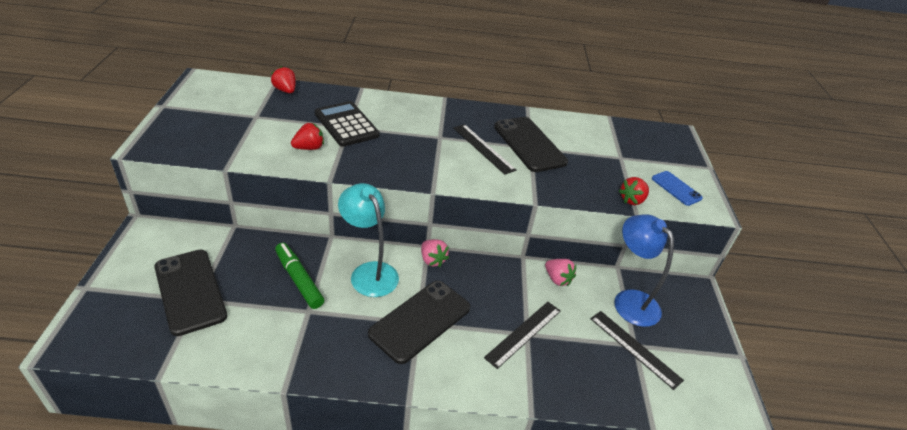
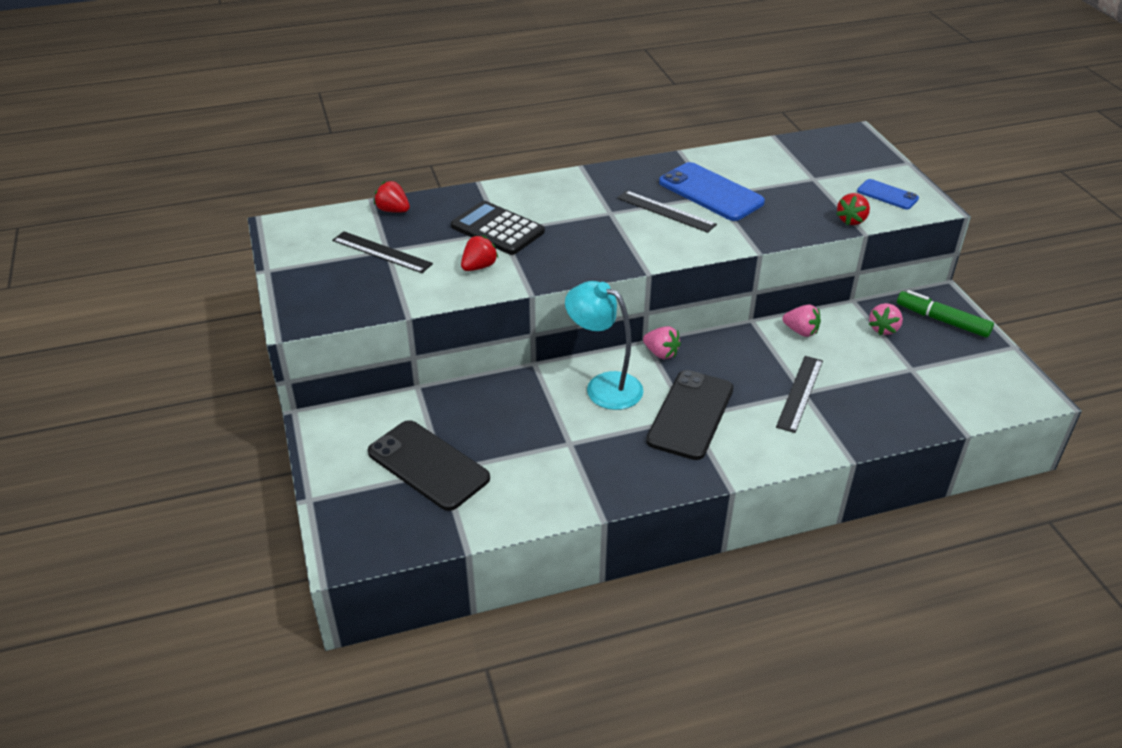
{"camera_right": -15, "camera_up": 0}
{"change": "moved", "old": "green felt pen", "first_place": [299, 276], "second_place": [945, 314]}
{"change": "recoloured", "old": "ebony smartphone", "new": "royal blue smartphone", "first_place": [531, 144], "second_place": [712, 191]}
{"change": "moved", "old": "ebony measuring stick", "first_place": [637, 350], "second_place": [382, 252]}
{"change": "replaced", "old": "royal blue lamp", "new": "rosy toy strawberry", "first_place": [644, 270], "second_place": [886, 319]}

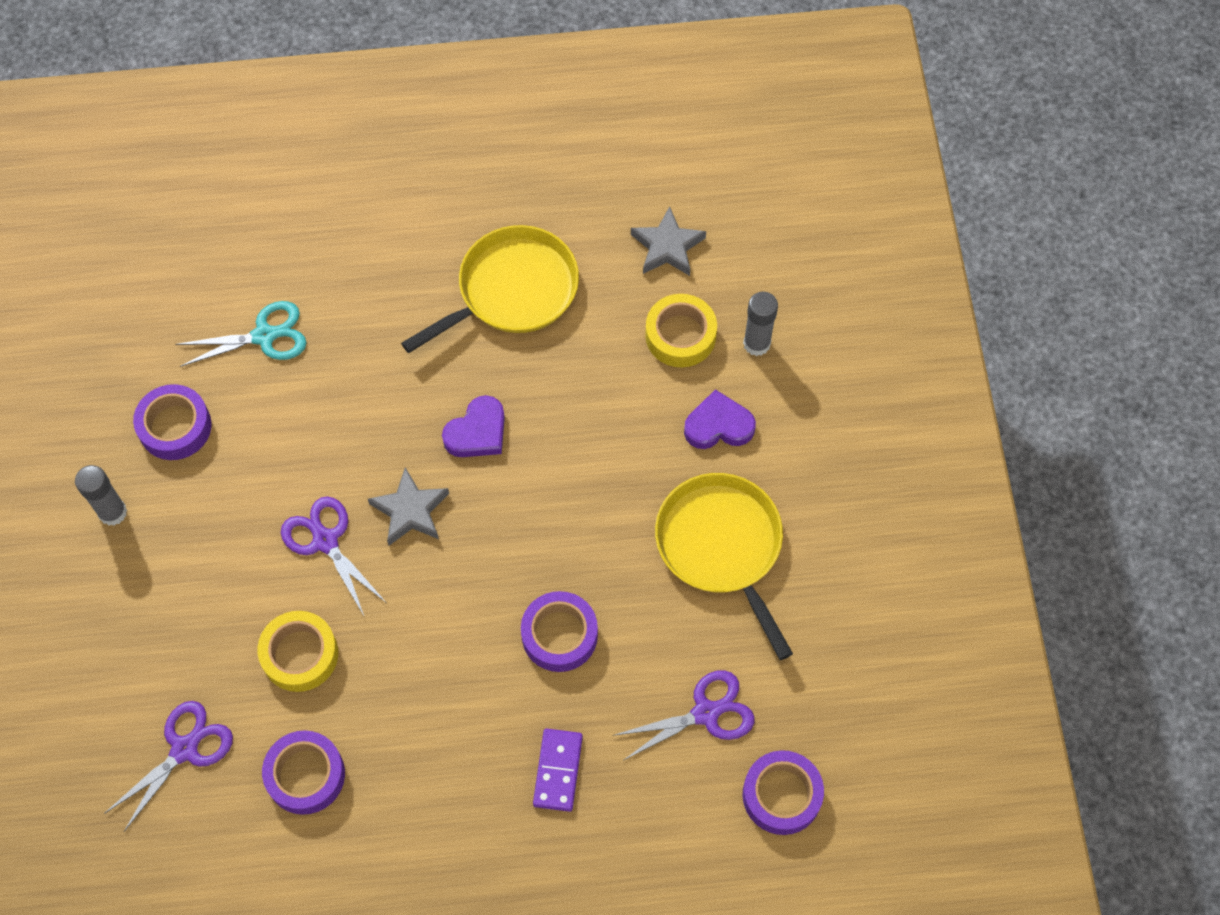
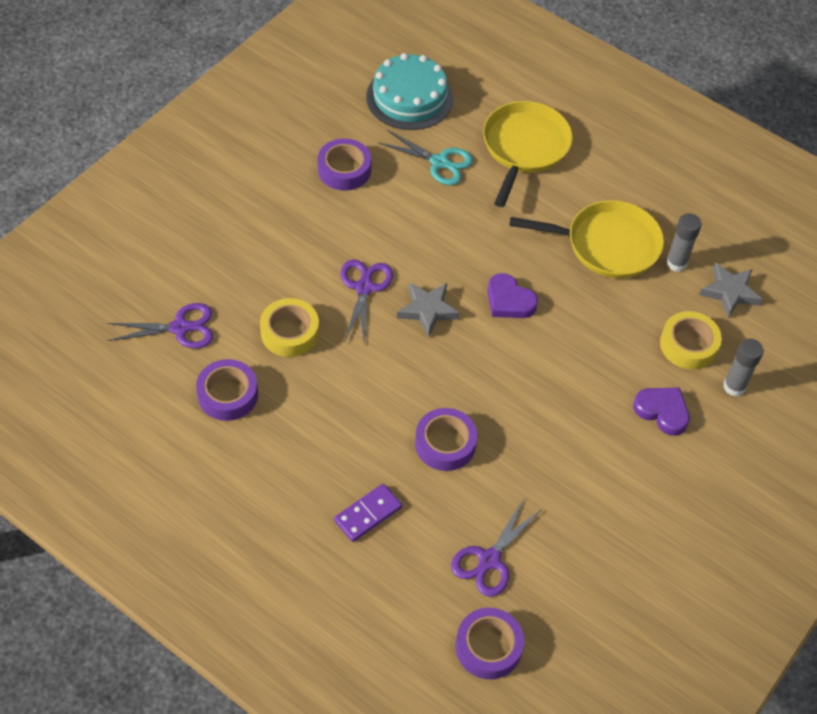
{"camera_right": 40, "camera_up": -10}
{"change": "moved", "old": "ash-grey stick of glue", "first_place": [101, 495], "second_place": [684, 242]}
{"change": "turned", "old": "purple heart shape", "first_place": [473, 426], "second_place": [512, 295], "degrees": 45}
{"change": "turned", "old": "purple pair of scissors", "first_place": [685, 715], "second_place": [497, 547], "degrees": 105}
{"change": "moved", "old": "golden pan", "first_place": [724, 566], "second_place": [528, 154]}
{"change": "added", "new": "teal layer cake", "second_place": [409, 91]}

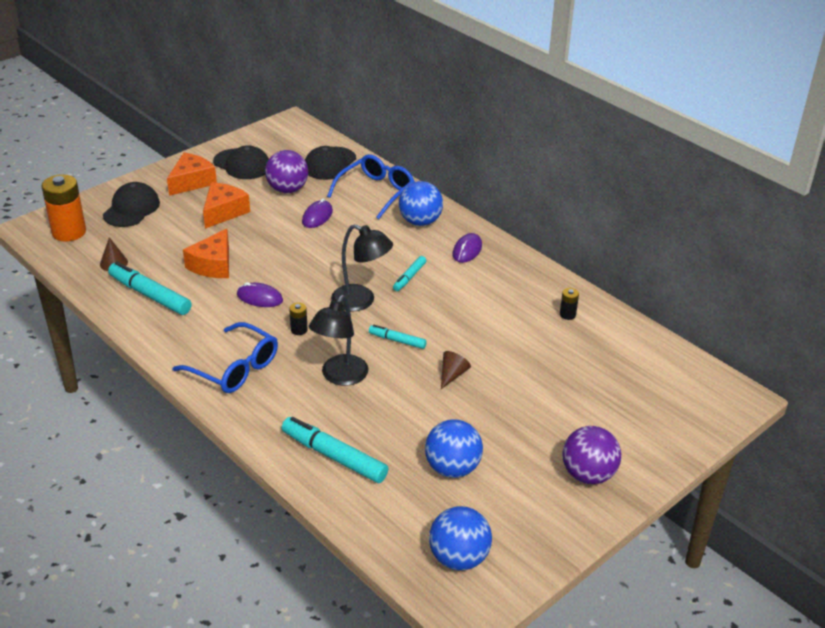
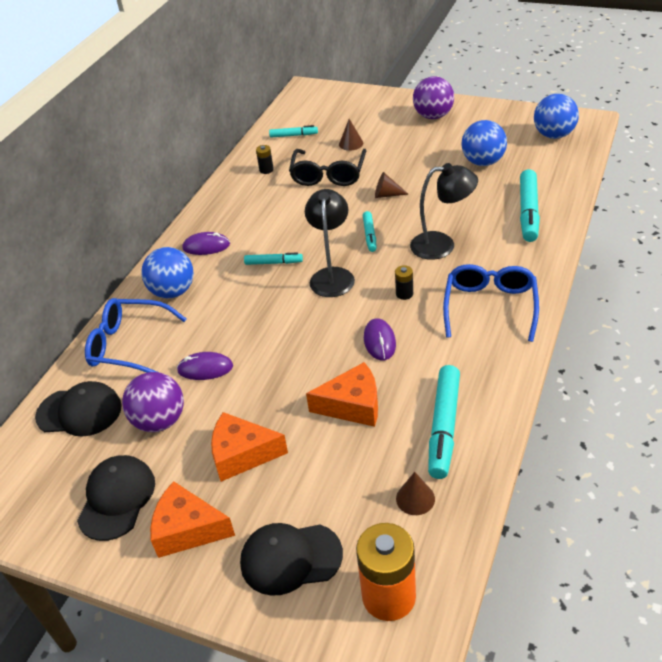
{"camera_right": -110, "camera_up": 5}
{"change": "added", "new": "teal felt pen", "second_place": [293, 131]}
{"change": "added", "new": "ebony glasses", "second_place": [328, 167]}
{"change": "added", "new": "russet cone shape", "second_place": [351, 135]}

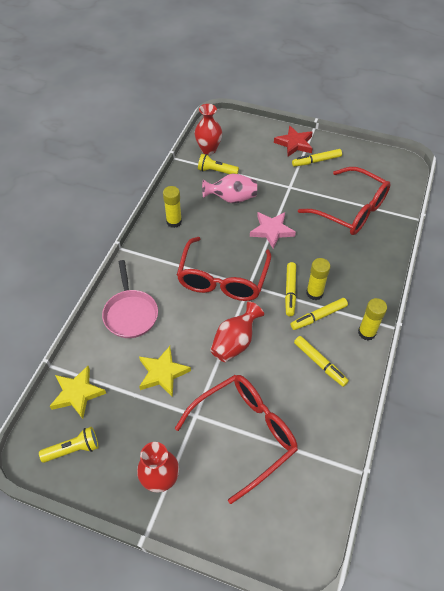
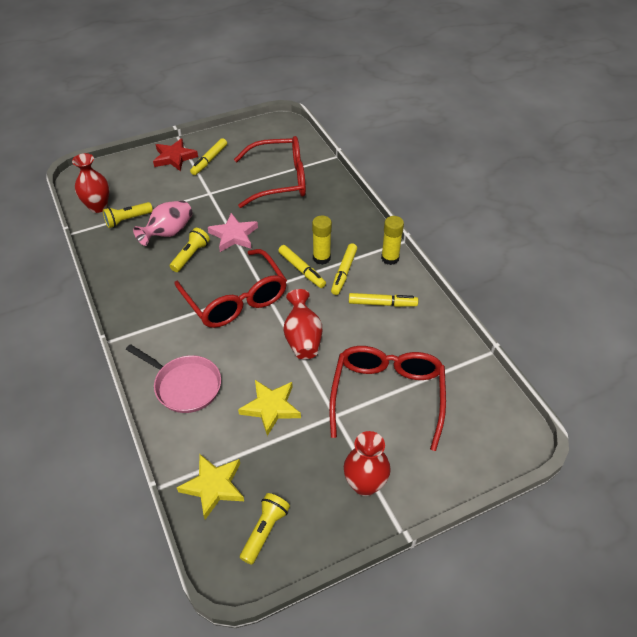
{"camera_right": -45, "camera_up": -5}
{"change": "removed", "old": "golden stick of glue", "first_place": [172, 207]}
{"change": "added", "new": "golden pocket torch", "second_place": [190, 250]}

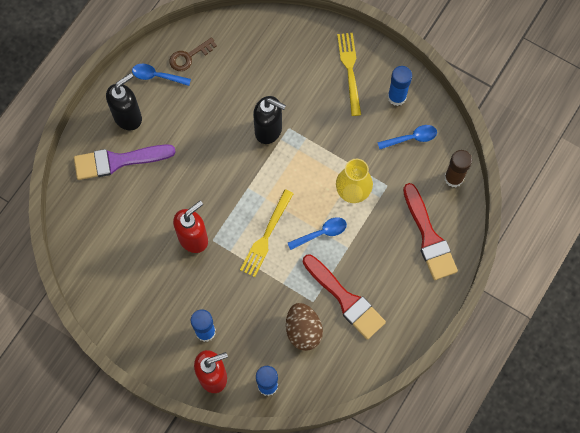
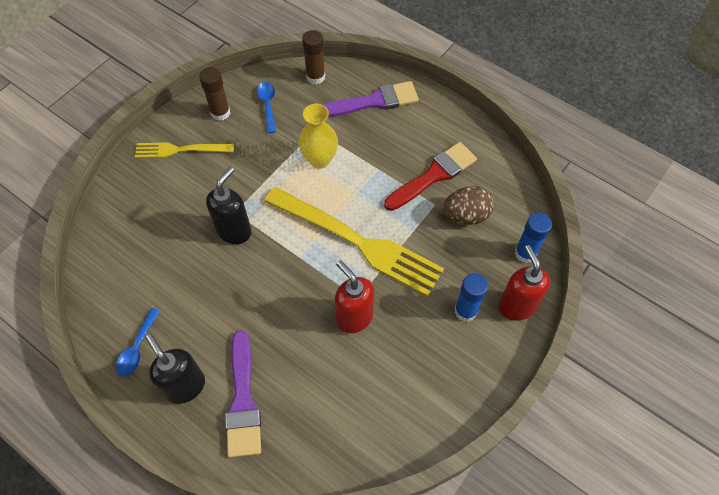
{"camera_right": -85, "camera_up": -10}
{"change": "removed", "old": "russet key", "first_place": [193, 54]}
{"change": "resized", "old": "golden table fork", "first_place": [267, 233], "second_place": [354, 242], "factor": 1.85}
{"change": "removed", "old": "royal blue teaspoon", "first_place": [317, 233]}
{"change": "recoloured", "old": "royal blue stick of glue", "new": "russet stick of glue", "first_place": [400, 86], "second_place": [214, 94]}
{"change": "recoloured", "old": "red paint brush", "new": "purple paint brush", "first_place": [430, 231], "second_place": [371, 99]}

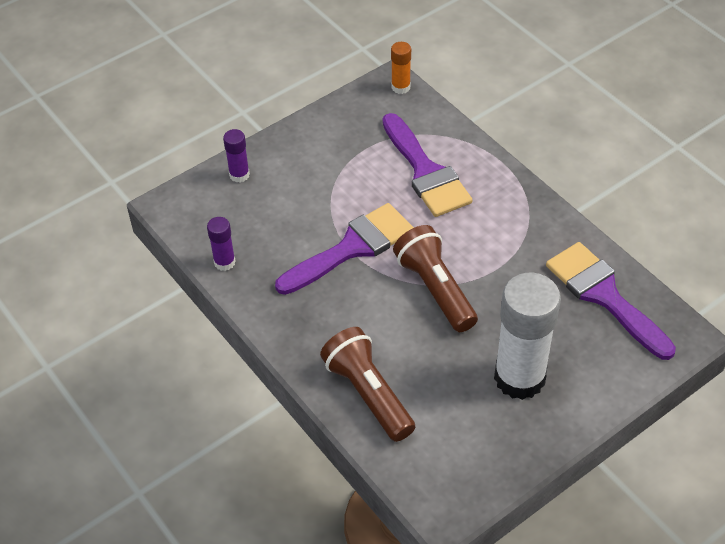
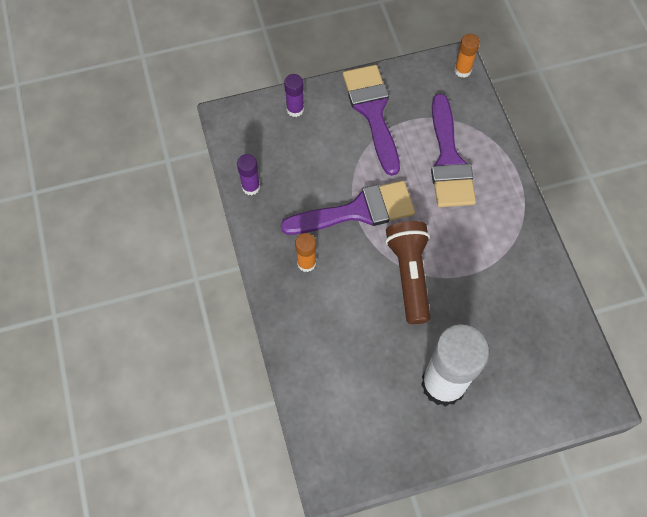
{"camera_right": 20, "camera_up": 15}
{"change": "removed", "old": "russet pocket torch", "first_place": [367, 384]}
{"change": "moved", "old": "purple paint brush", "first_place": [611, 301], "second_place": [371, 120]}
{"change": "added", "new": "bright orange stick of glue", "second_place": [305, 252]}

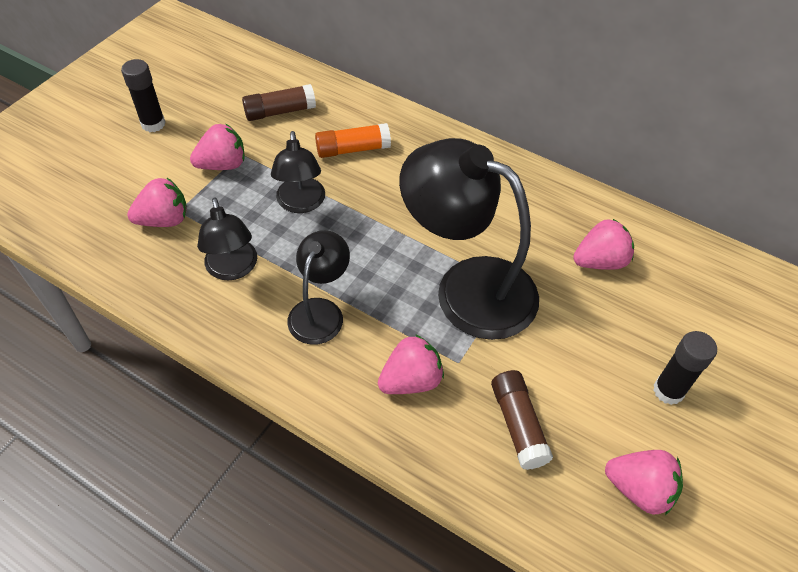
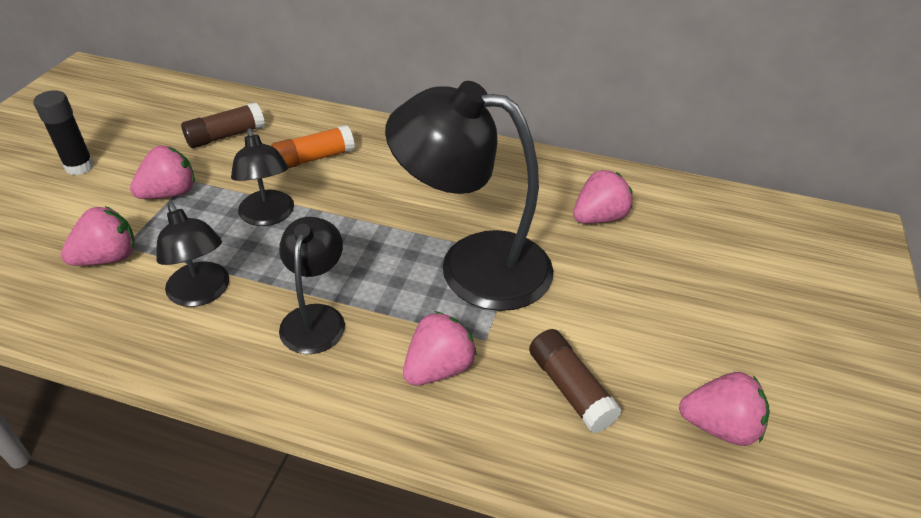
{"camera_right": -15, "camera_up": -10}
{"change": "removed", "old": "ebony stick of glue", "first_place": [685, 368]}

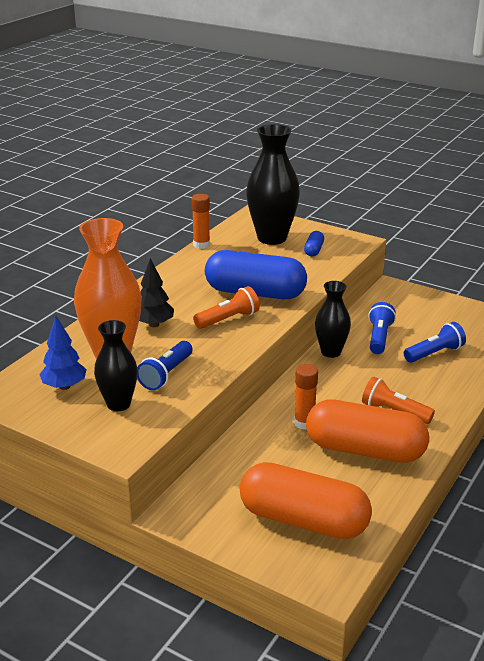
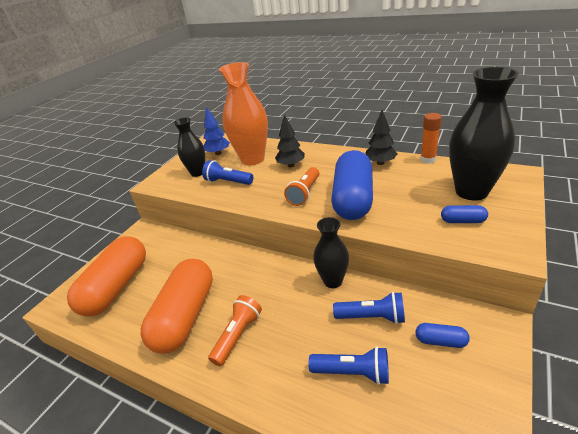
{"camera_right": 90, "camera_up": 5}
{"change": "turned", "old": "bright orange pocket torch", "first_place": [226, 307], "second_place": [301, 186], "degrees": 60}
{"change": "removed", "old": "bright orange stick of glue", "first_place": [306, 397]}
{"change": "turned", "old": "royal blue pocket torch", "first_place": [435, 342], "second_place": [348, 365], "degrees": -45}
{"change": "added", "new": "ebony fir tree", "second_place": [381, 137]}
{"change": "added", "new": "royal blue pill", "second_place": [442, 335]}

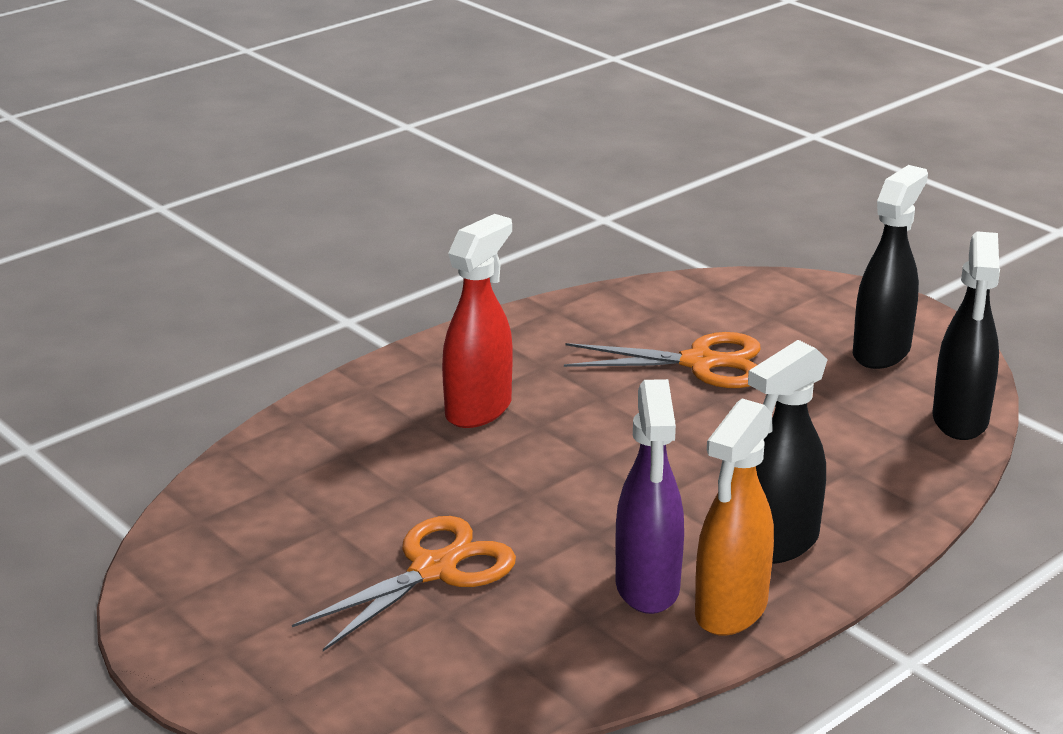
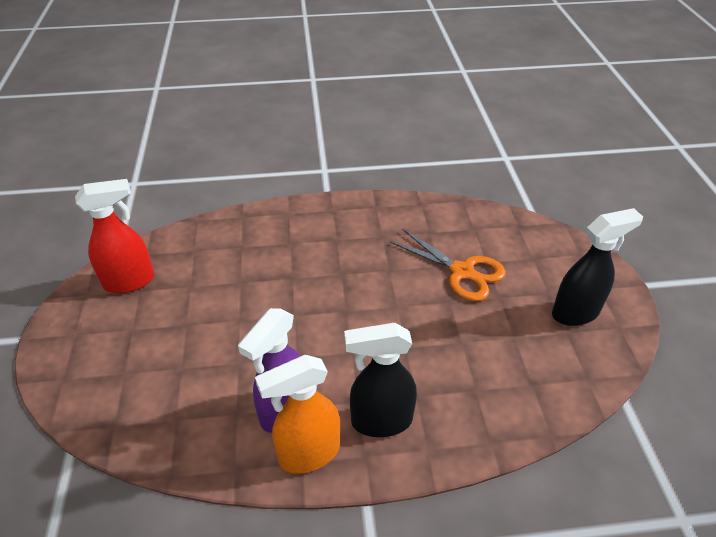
{"camera_right": 35, "camera_up": 15}
{"change": "removed", "old": "bright orange pair of scissors", "first_place": [404, 583]}
{"change": "moved", "old": "red sprayer", "first_place": [477, 321], "second_place": [114, 236]}
{"change": "removed", "old": "ebony sprayer", "first_place": [966, 335]}

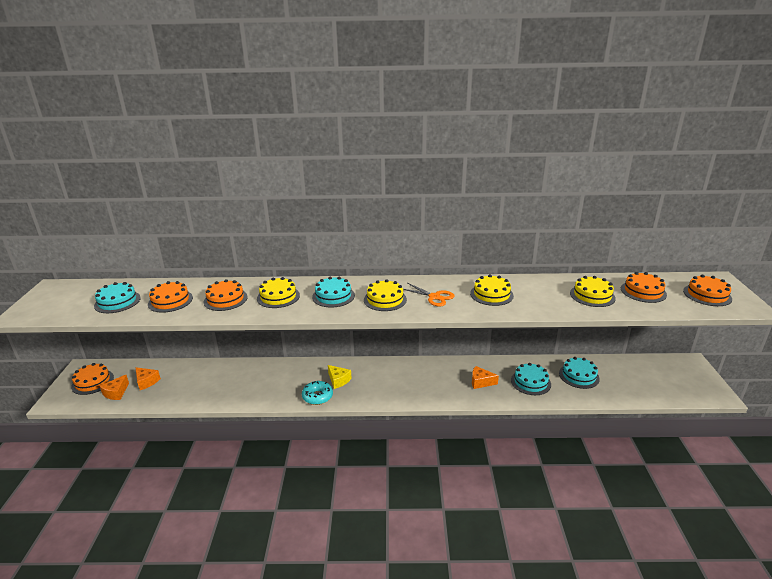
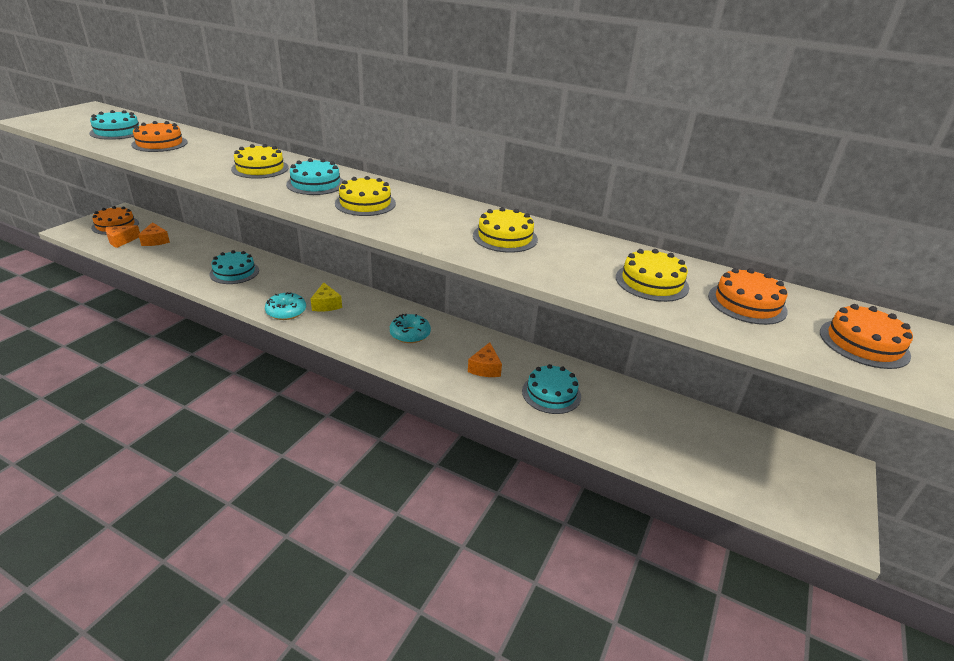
{"camera_right": 25, "camera_up": 5}
{"change": "removed", "old": "bright orange layer cake", "first_place": [225, 295]}
{"change": "removed", "old": "bright orange pair of scissors", "first_place": [429, 295]}
{"change": "turned", "old": "bright orange cheese", "first_place": [485, 377], "second_place": [485, 359], "degrees": -120}
{"change": "moved", "old": "teal layer cake", "first_place": [579, 373], "second_place": [234, 267]}
{"change": "added", "new": "teal doughnut", "second_place": [410, 328]}

